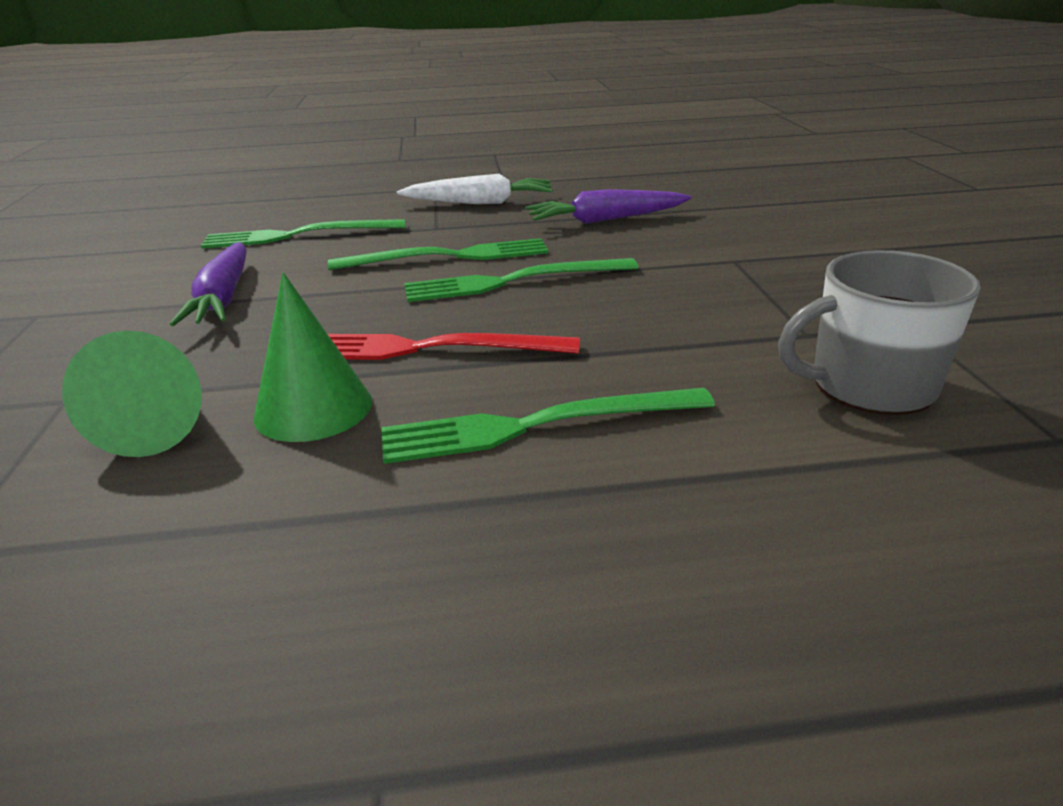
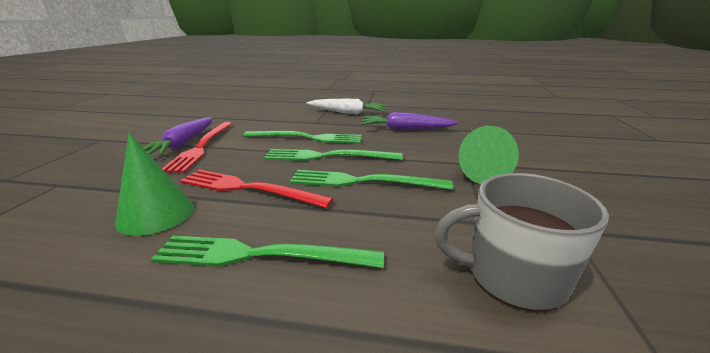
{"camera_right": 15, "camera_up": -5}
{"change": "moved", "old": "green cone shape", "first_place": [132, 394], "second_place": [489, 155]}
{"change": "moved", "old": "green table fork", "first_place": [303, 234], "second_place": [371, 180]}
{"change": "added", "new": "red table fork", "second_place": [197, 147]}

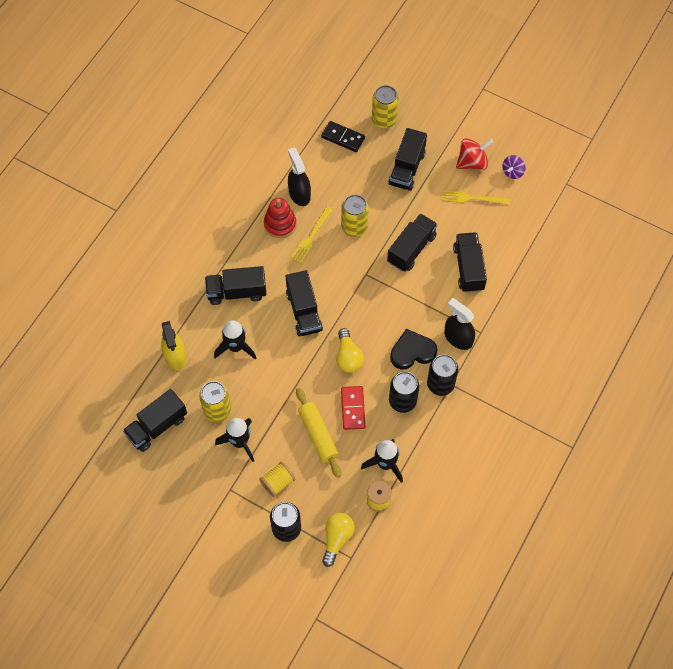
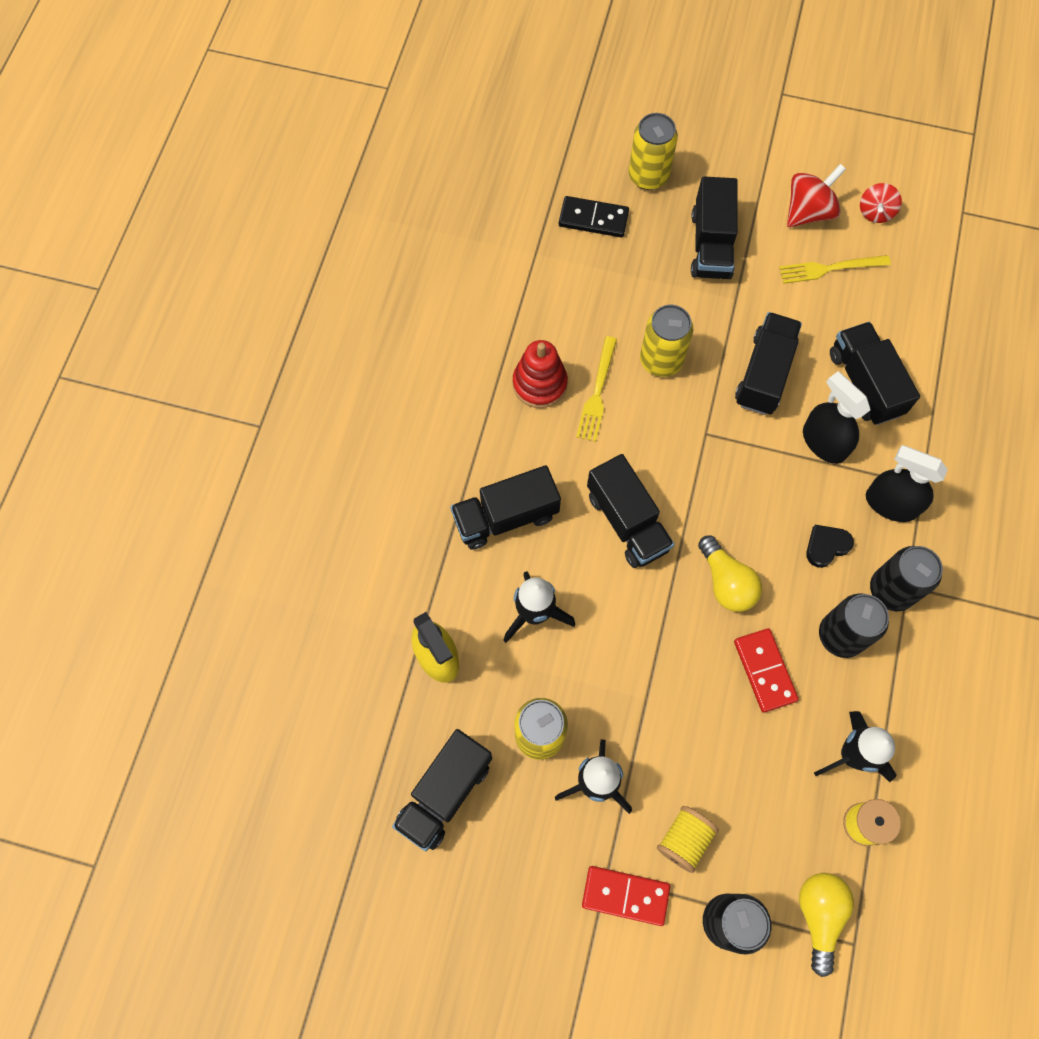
{"camera_right": -15, "camera_up": 5}
{"change": "moved", "old": "ebony sprayer", "first_place": [299, 176], "second_place": [836, 417]}
{"change": "removed", "old": "golden rolling pin", "first_place": [318, 433]}
{"change": "resized", "old": "ebony heart shape", "first_place": [413, 349], "second_place": [830, 546], "factor": 0.61}
{"change": "recoloured", "old": "purple whirligig", "new": "red whirligig", "first_place": [514, 167], "second_place": [881, 203]}
{"change": "added", "new": "red domino", "second_place": [626, 896]}

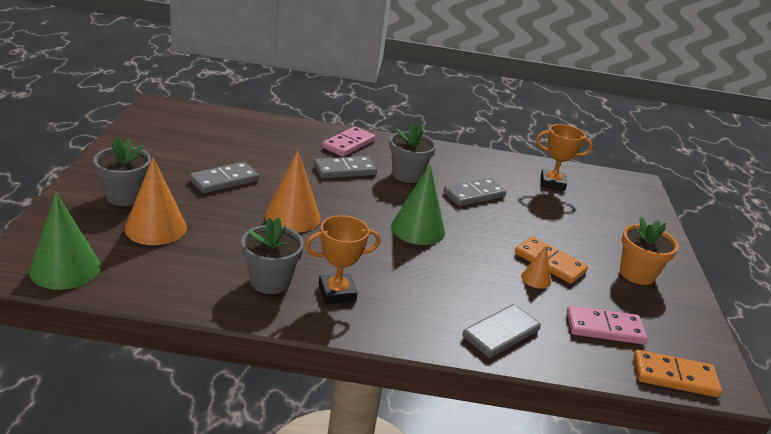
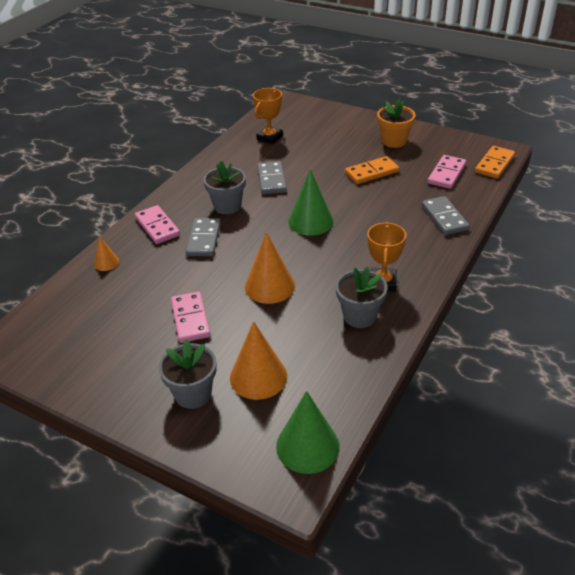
{"camera_right": -60, "camera_up": 10}
{"change": "recoloured", "old": "ash-grey domino", "new": "rosy domino", "first_place": [224, 178], "second_place": [191, 317]}
{"change": "moved", "old": "bright orange cone shape", "first_place": [536, 267], "second_place": [106, 253]}

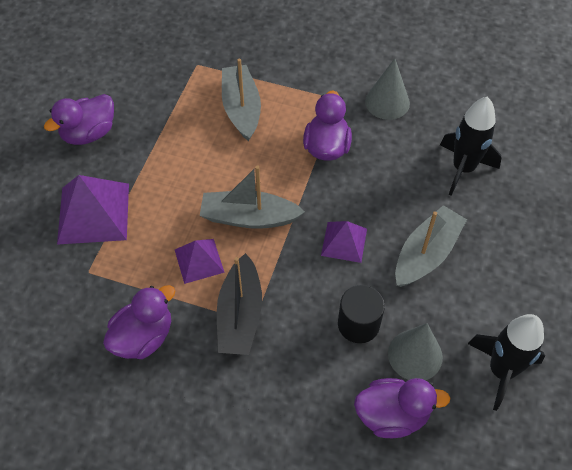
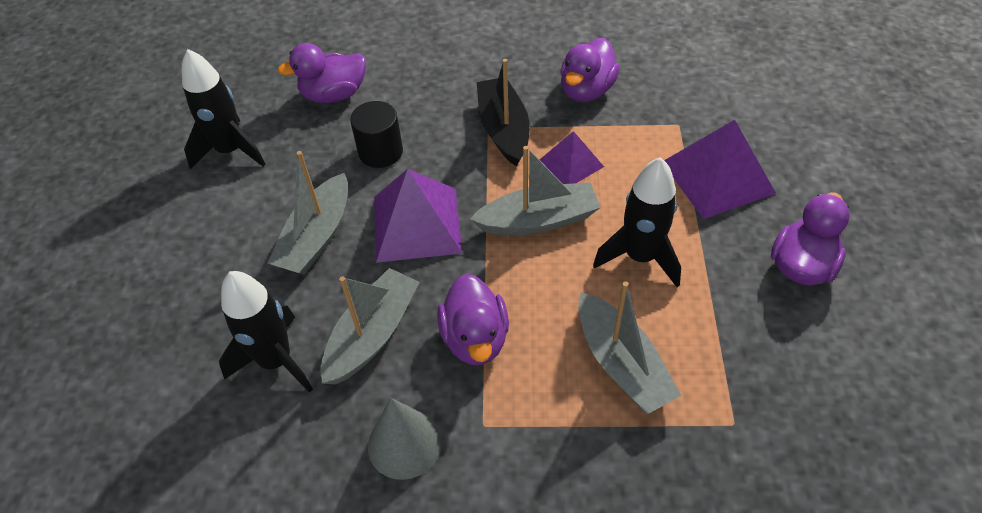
{"camera_right": 165, "camera_up": -5}
{"change": "resized", "old": "purple pyramid", "first_place": [344, 242], "second_place": [418, 216], "factor": 1.71}
{"change": "removed", "old": "ash-grey cone shape", "first_place": [415, 351]}
{"change": "added", "new": "ash-grey boat", "second_place": [370, 326]}
{"change": "added", "new": "ebony rocket", "second_place": [637, 222]}

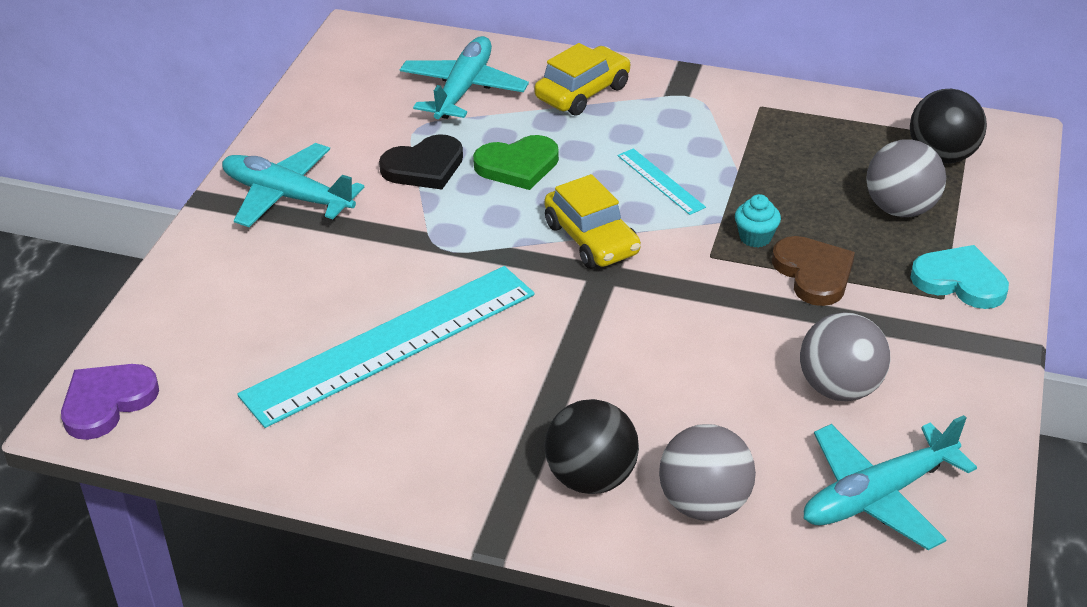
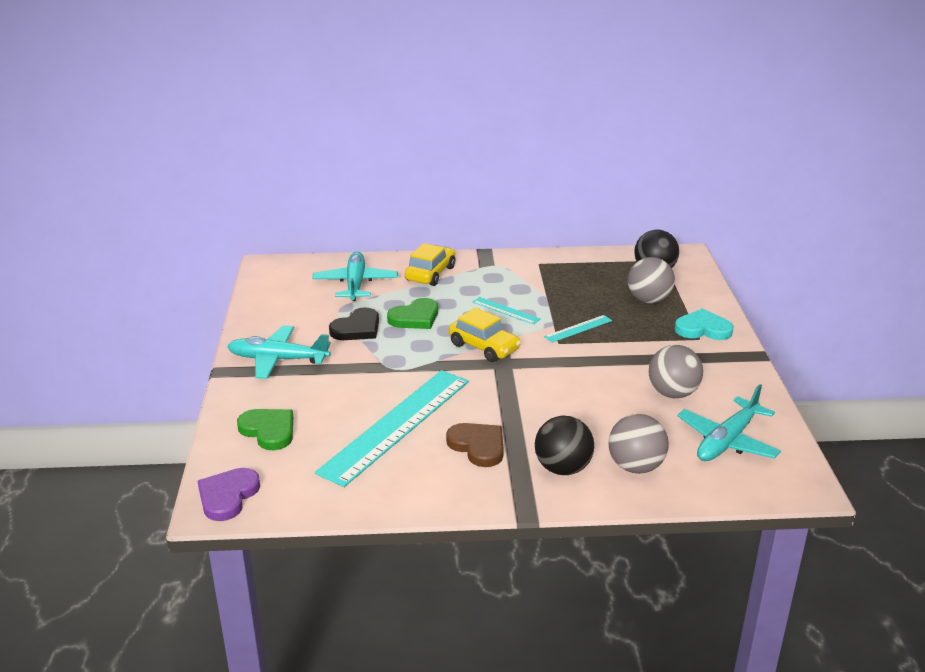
{"camera_right": -20, "camera_up": -10}
{"change": "replaced", "old": "teal muffin", "new": "teal measuring stick", "first_place": [758, 221], "second_place": [578, 329]}
{"change": "moved", "old": "russet heart shape", "first_place": [813, 271], "second_place": [475, 445]}
{"change": "added", "new": "green heart shape", "second_place": [265, 429]}

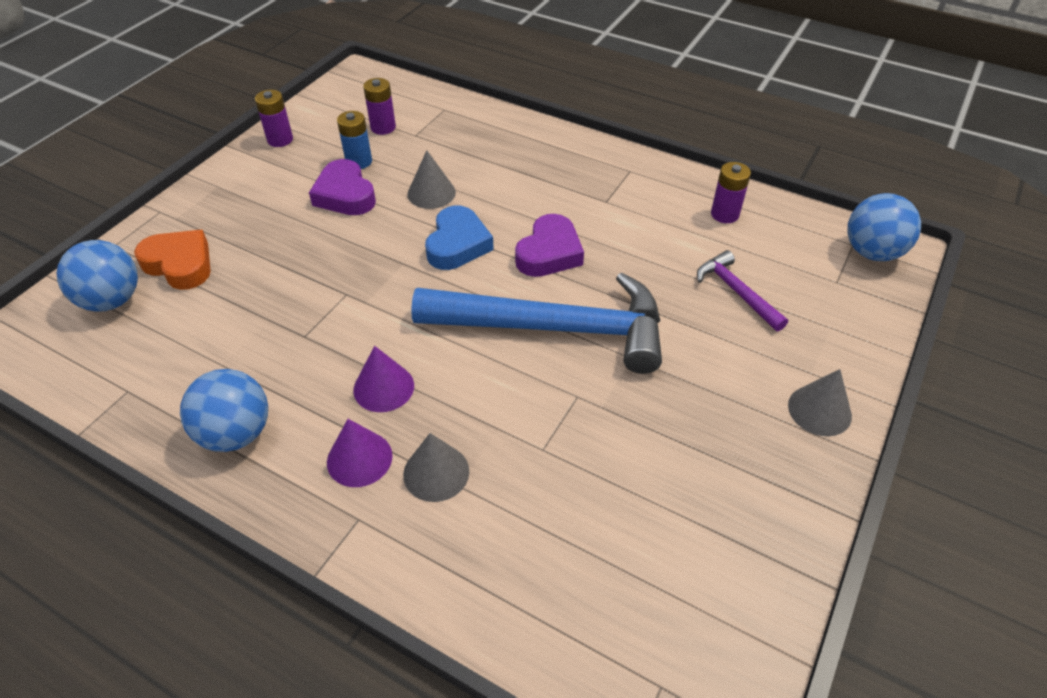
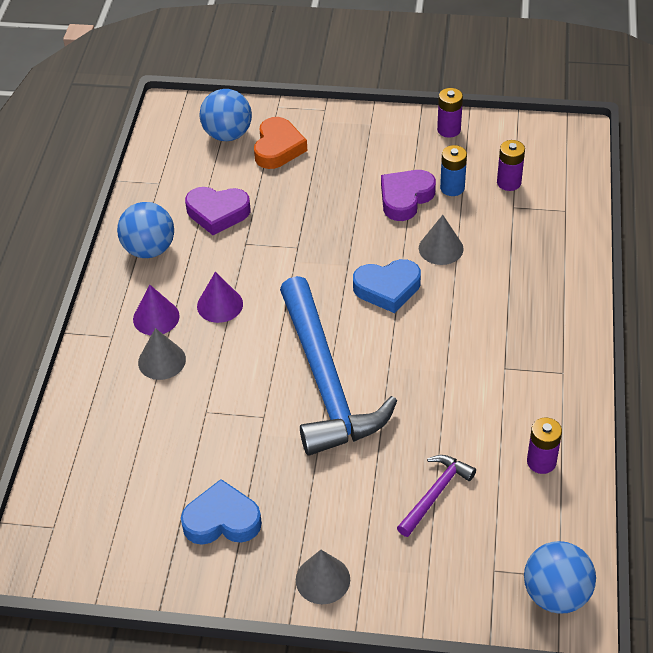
{"camera_right": 70, "camera_up": 0}
{"change": "moved", "old": "purple heart shape", "first_place": [549, 245], "second_place": [218, 211]}
{"change": "added", "new": "royal blue heart shape", "second_place": [221, 512]}

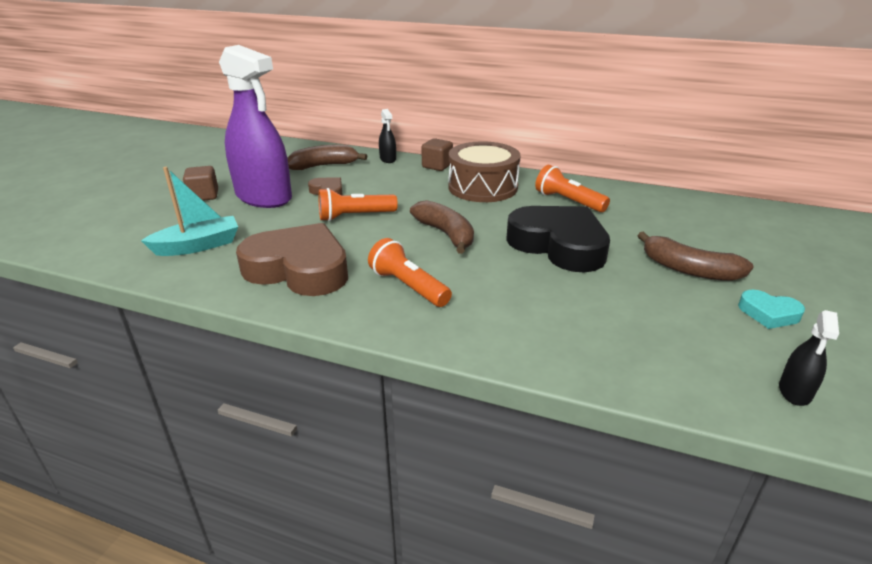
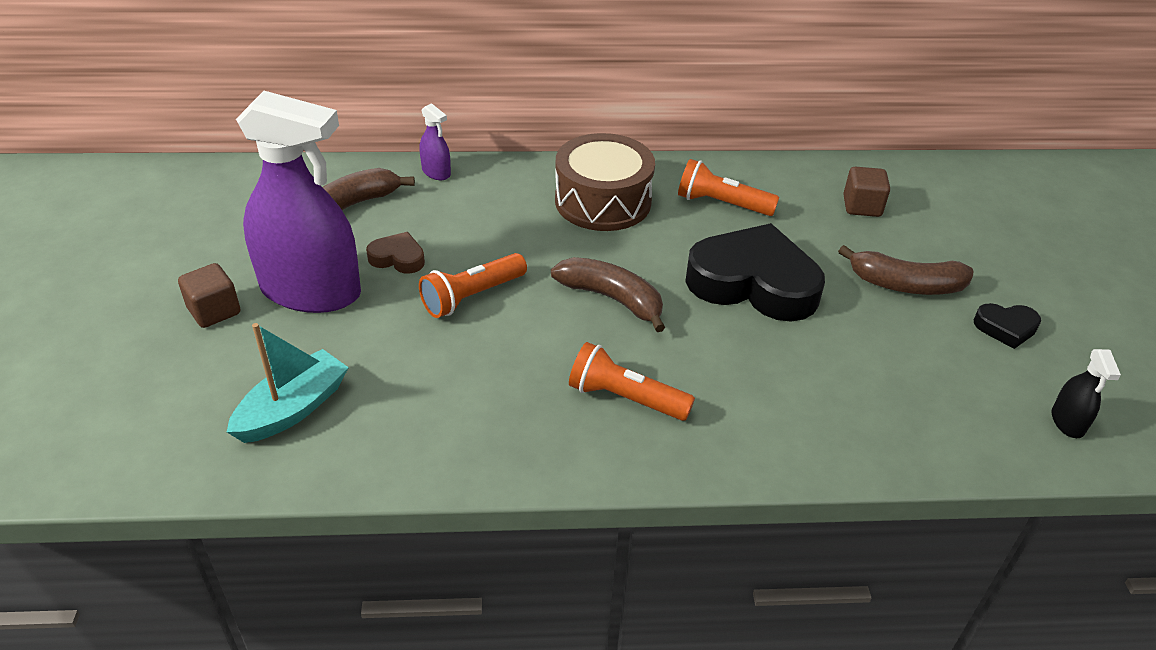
{"camera_right": -25, "camera_up": 10}
{"change": "removed", "old": "russet heart shape", "first_place": [292, 259]}
{"change": "recoloured", "old": "ebony sprayer", "new": "purple sprayer", "first_place": [387, 136], "second_place": [435, 141]}
{"change": "moved", "old": "russet cube", "first_place": [437, 154], "second_place": [866, 192]}
{"change": "recoloured", "old": "teal heart shape", "new": "ebony heart shape", "first_place": [771, 309], "second_place": [1007, 326]}

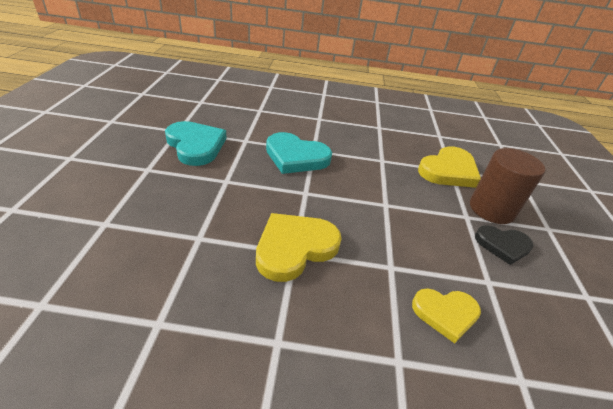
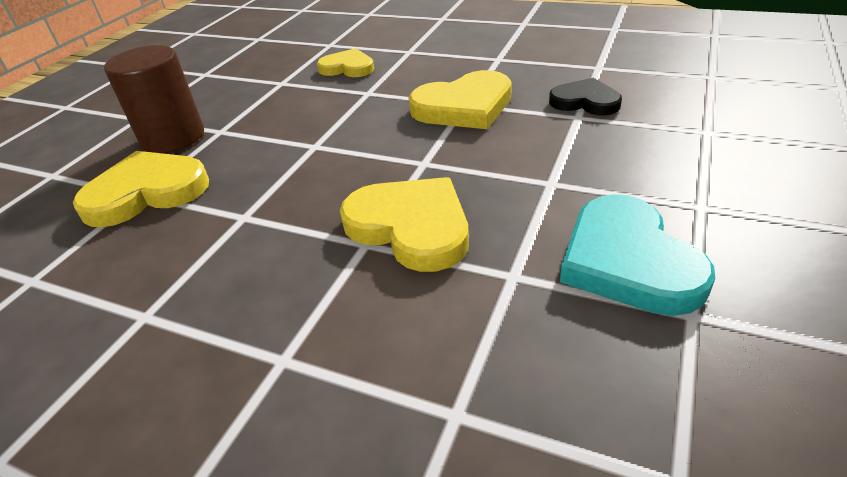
{"camera_right": -155, "camera_up": 0}
{"change": "recoloured", "old": "teal heart shape", "new": "golden heart shape", "first_place": [299, 153], "second_place": [404, 224]}
{"change": "moved", "old": "ebony heart shape", "first_place": [504, 245], "second_place": [585, 96]}

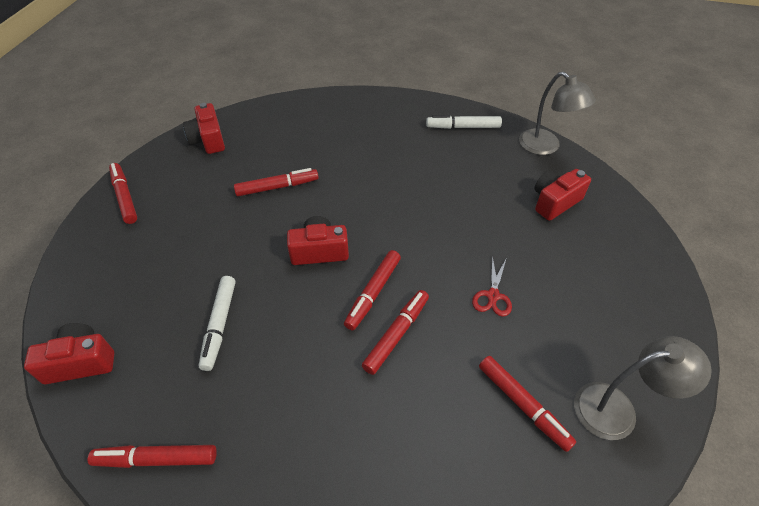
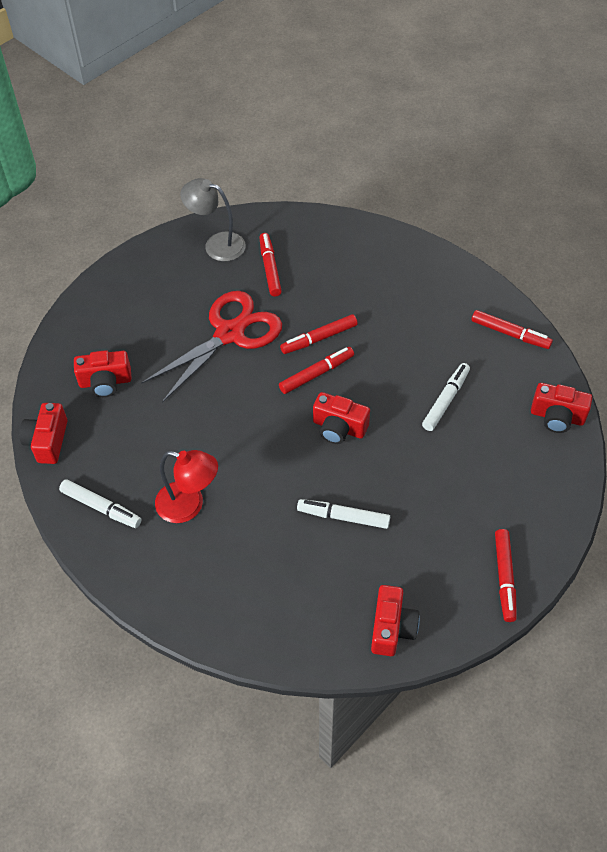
{"camera_right": -150, "camera_up": 5}
{"change": "recoloured", "old": "red felt pen", "new": "white felt pen", "first_place": [276, 182], "second_place": [343, 514]}
{"change": "resized", "old": "red pair of scissors", "first_place": [492, 286], "second_place": [211, 347], "factor": 2.43}
{"change": "replaced", "old": "ash-grey lamp", "new": "red compact camera", "first_place": [557, 113], "second_place": [43, 433]}
{"change": "added", "new": "red lamp", "second_place": [186, 486]}

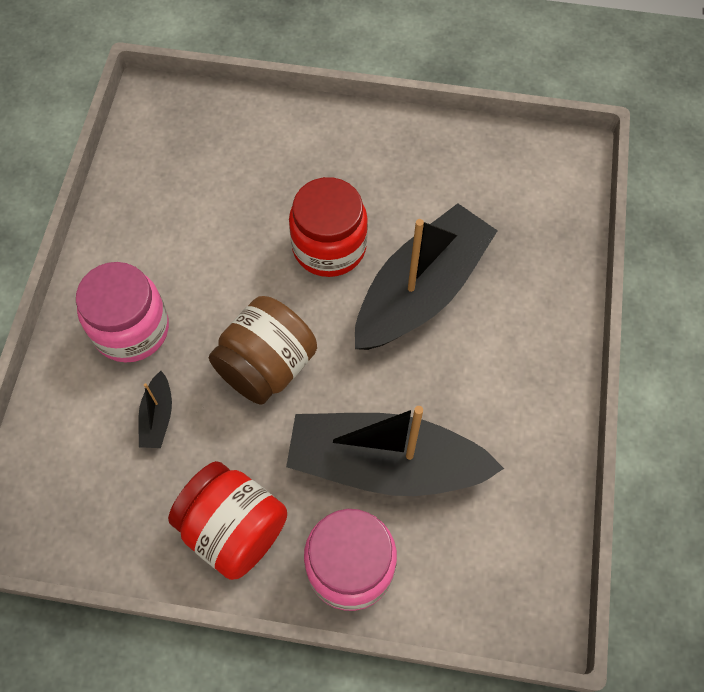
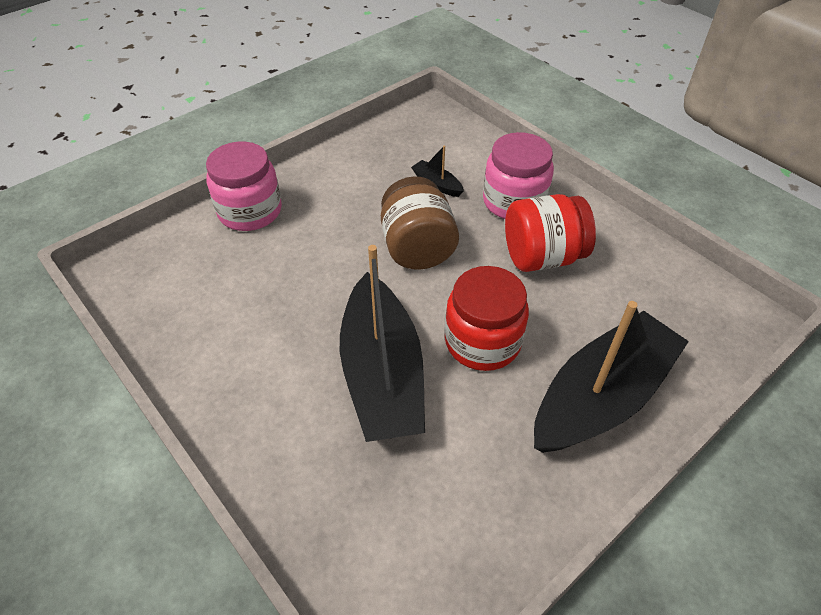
{"camera_right": 130, "camera_up": -15}
{"change": "moved", "old": "red preserve jar", "first_place": [227, 520], "second_place": [550, 233]}
{"change": "moved", "old": "ebony boat", "first_place": [395, 451], "second_place": [611, 377]}

